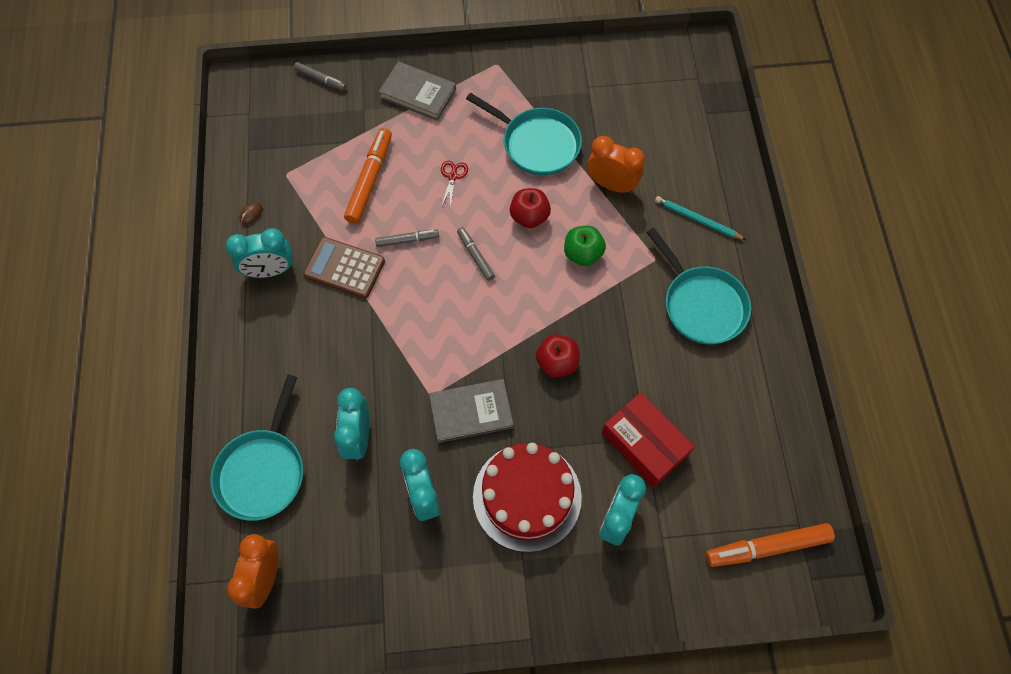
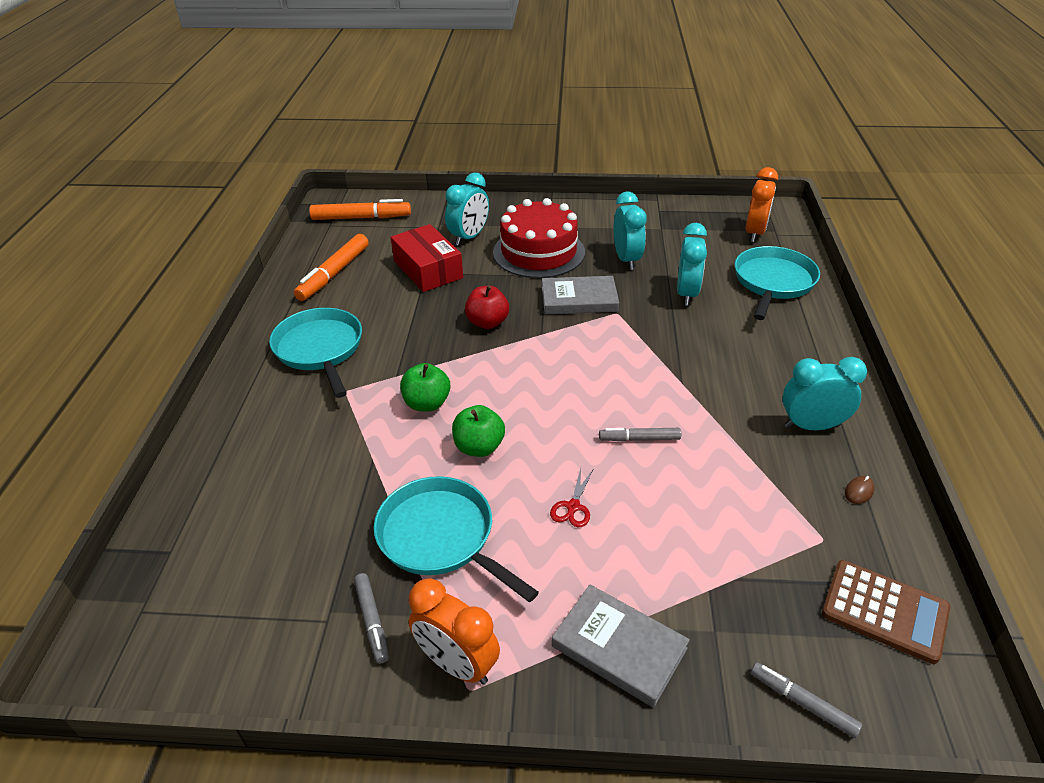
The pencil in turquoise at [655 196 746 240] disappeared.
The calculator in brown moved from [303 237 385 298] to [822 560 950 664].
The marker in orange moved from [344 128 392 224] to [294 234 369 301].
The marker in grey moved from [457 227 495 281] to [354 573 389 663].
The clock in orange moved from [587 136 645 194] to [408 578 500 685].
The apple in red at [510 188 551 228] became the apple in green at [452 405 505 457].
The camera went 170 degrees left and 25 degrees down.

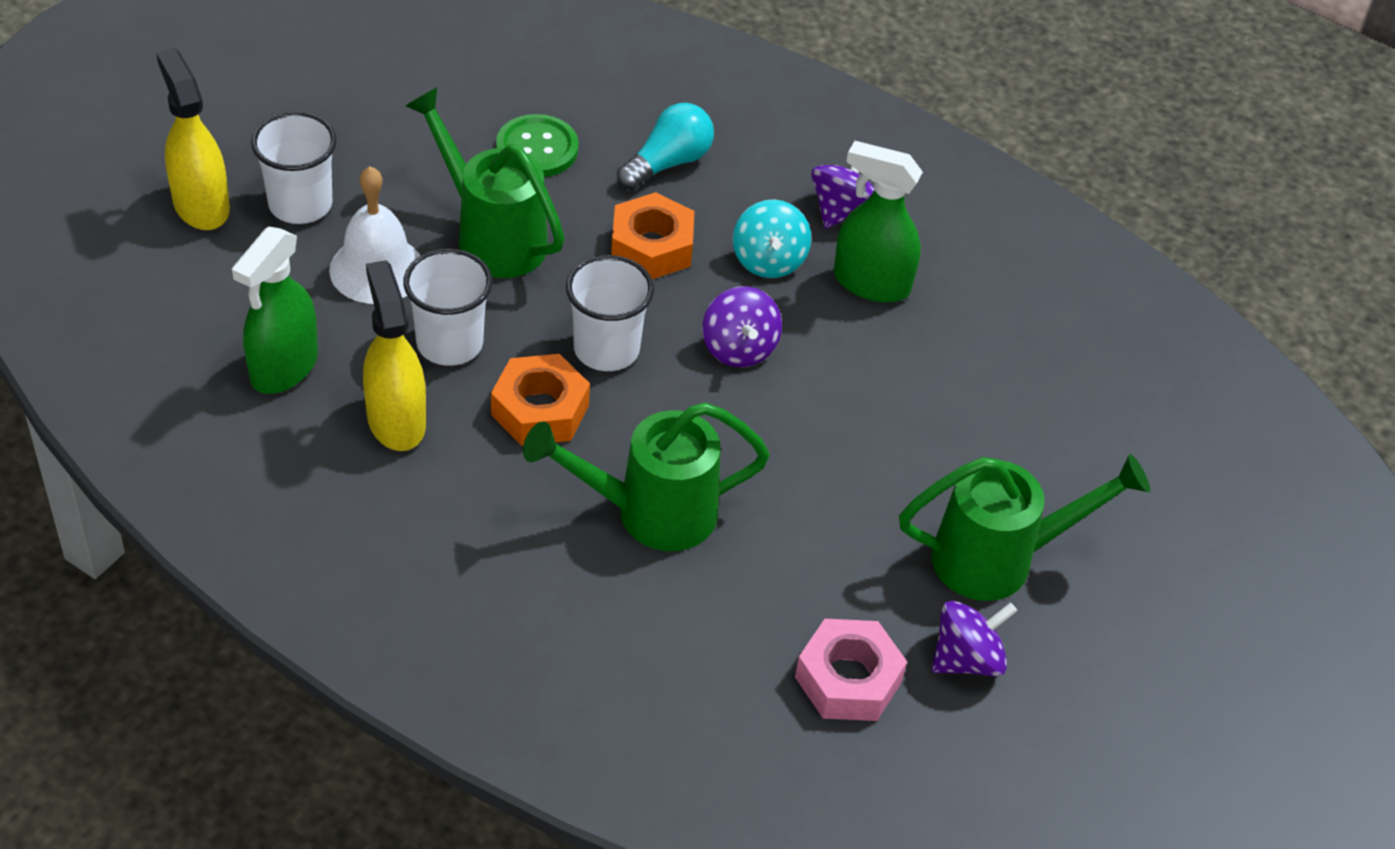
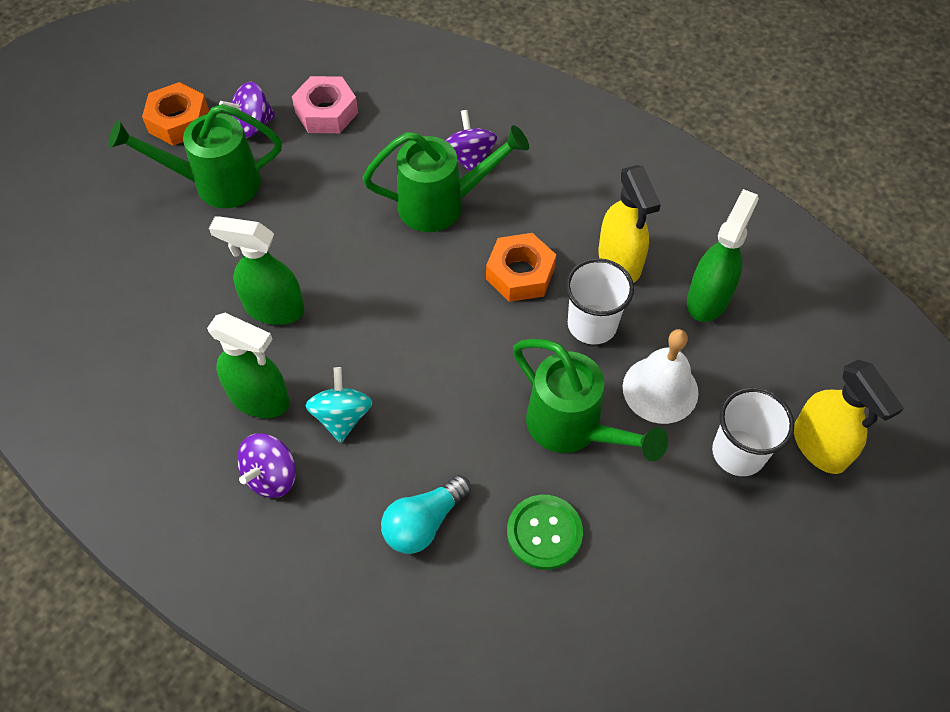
The cup in white at [566 255 654 371] disappeared.
The spray bottle in green at [209 216 305 325] appeared.
The nut in orange moved from [611 192 694 279] to [142 82 209 146].
The spinning top in purple moved from [702 286 782 367] to [445 110 497 172].
The camera went 175 degrees left and 10 degrees up.

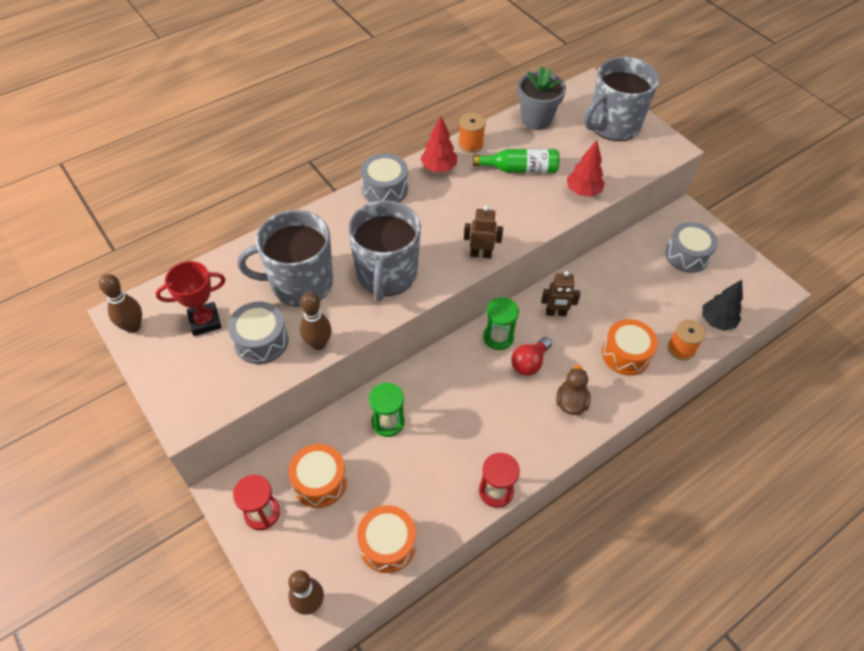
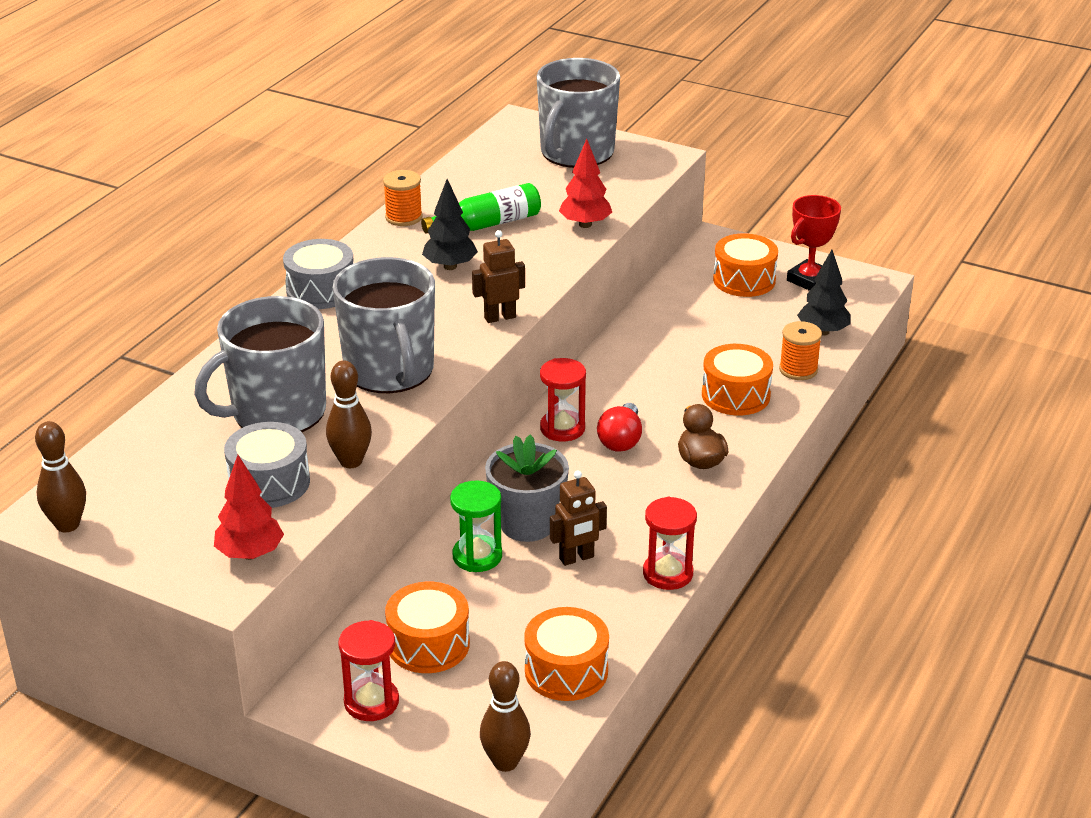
The tree in black at [422 179 478 270] appeared.
The trophy in red moved from [156 261 226 336] to [787 195 841 291].
The tree in red moved from [420 116 457 172] to [214 455 284 560].
The flower pot in grey moved from [518 66 566 130] to [485 435 569 542].
The robot in brown moved from [541 271 580 316] to [550 470 607 566].
The hourglass in green at [483 297 519 350] became the hourglass in red at [540 358 586 441].
The drum in grey at [665 222 718 273] became the drum in orange at [713 233 778 297].
The camera went 25 degrees left and 20 degrees down.

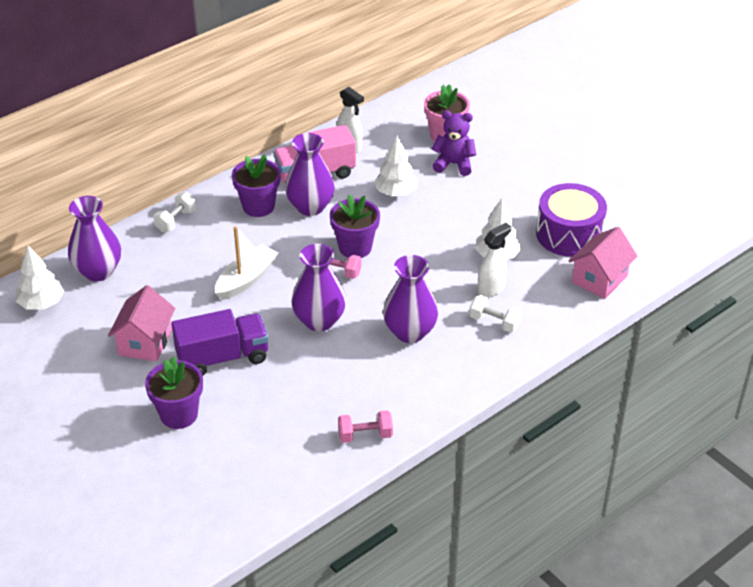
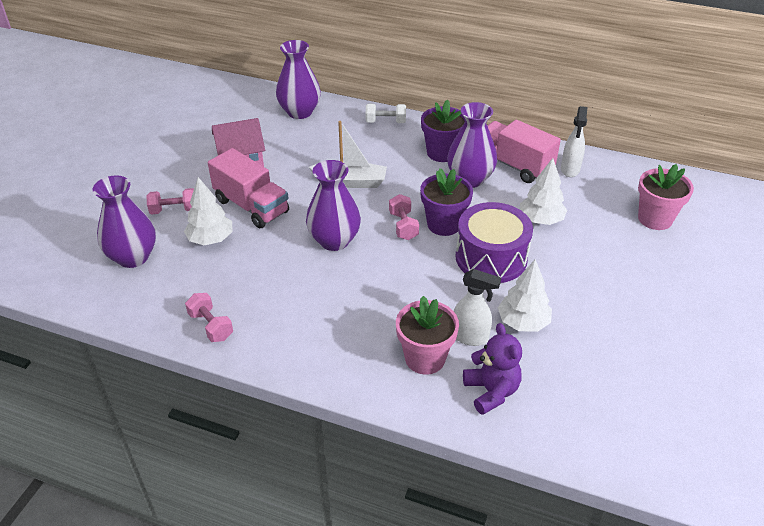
The house in pink at [568 227 637 299] disappeared.
The tree in white moved from [16 246 64 310] to [184 177 232 245].
The vase in purple moved from [383 255 438 343] to [92 175 156 268].
The teddy bear in purple moved from [432 110 476 176] to [463 323 522 415].
The drum in purple moved from [536 183 607 257] to [455 202 533 283].
The flower pot in purple at [145 357 203 429] was replaced by the dumbbell in pink at [146 188 194 215].
The dumbbell in white at [469 295 522 332] was replaced by the flower pot in pink at [396 296 459 375].
The truck in purple at [171 309 269 376] became the truck in pink at [208 148 289 228].
The camera went 60 degrees right and 0 degrees up.

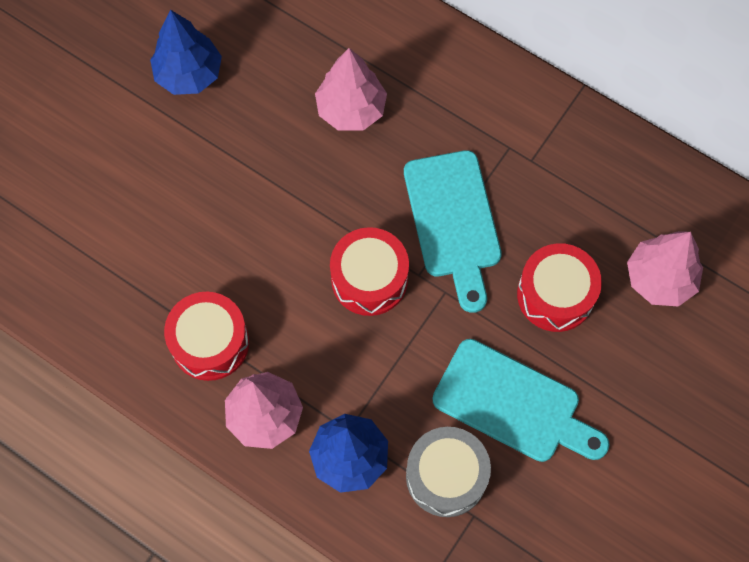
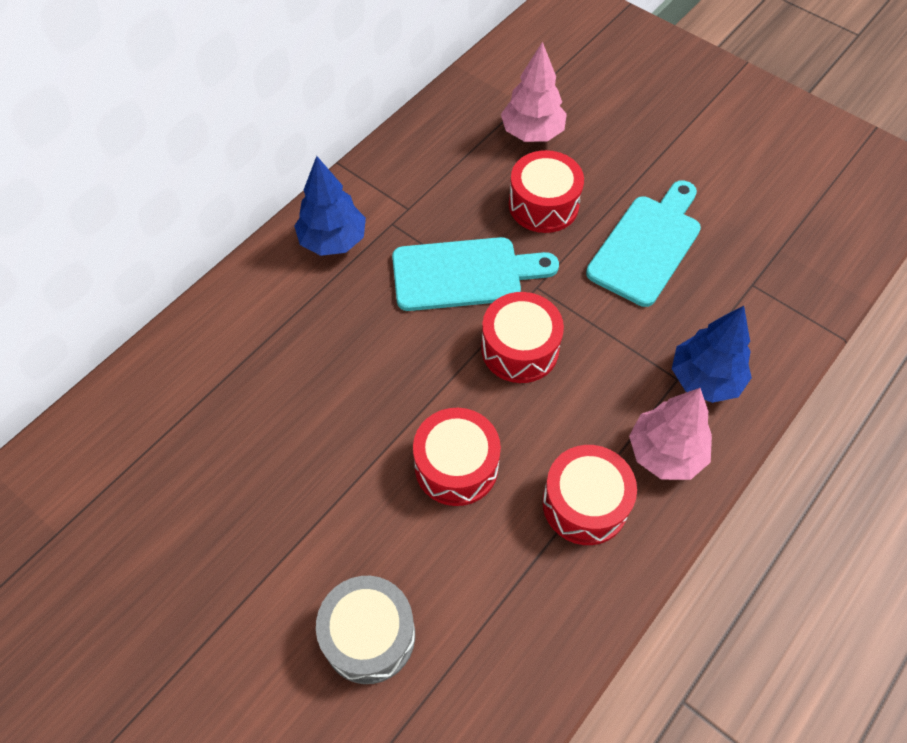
The tree in pink at [315 48 387 131] disappeared.
The drum in red at [413 408 501 506] appeared.
The tree in blue moved from [150 10 222 95] to [294 156 366 256].
The drum in grey moved from [406 427 491 517] to [316 576 415 684].
The camera went 85 degrees left and 10 degrees down.

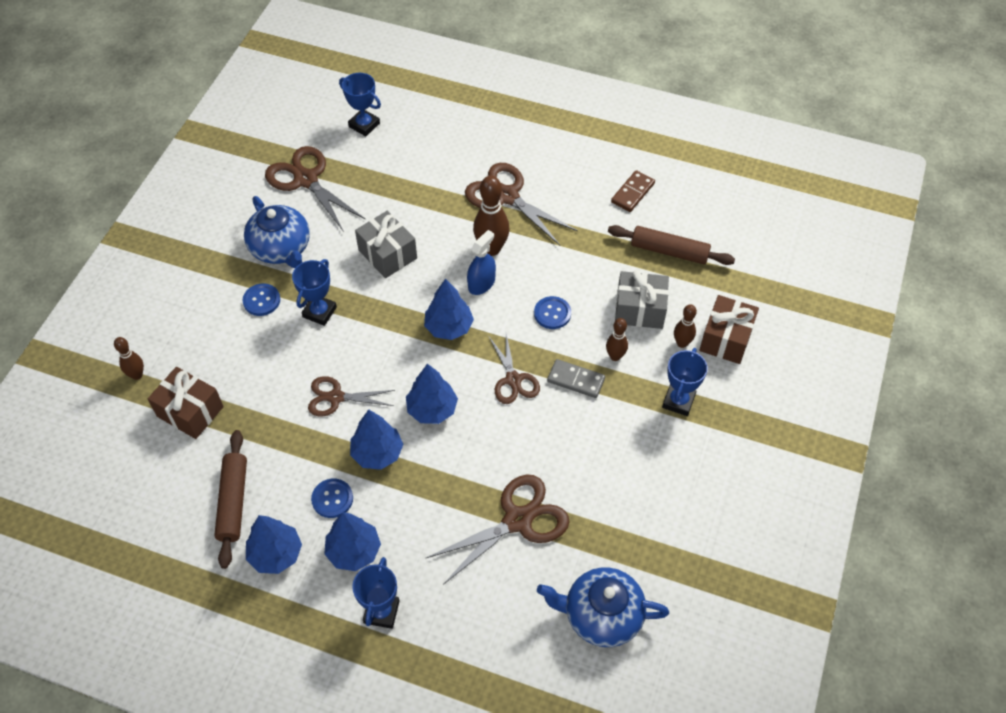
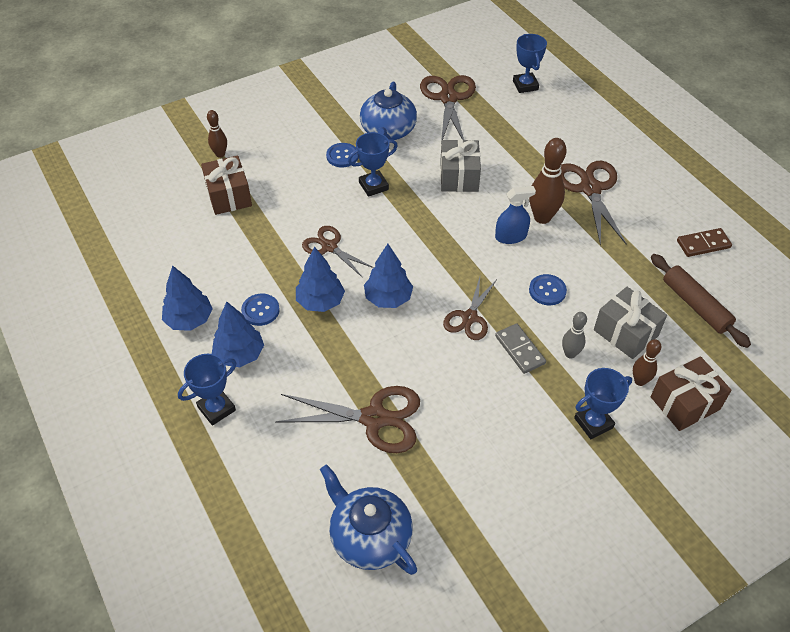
The rolling pin in brown at [214 430 247 569] disappeared.
The tree in blue at [424 279 474 340] disappeared.
The bowling pin in brown at [606 318 628 361] became the bowling pin in grey at [562 312 587 359].
The camera went 40 degrees right and 5 degrees down.

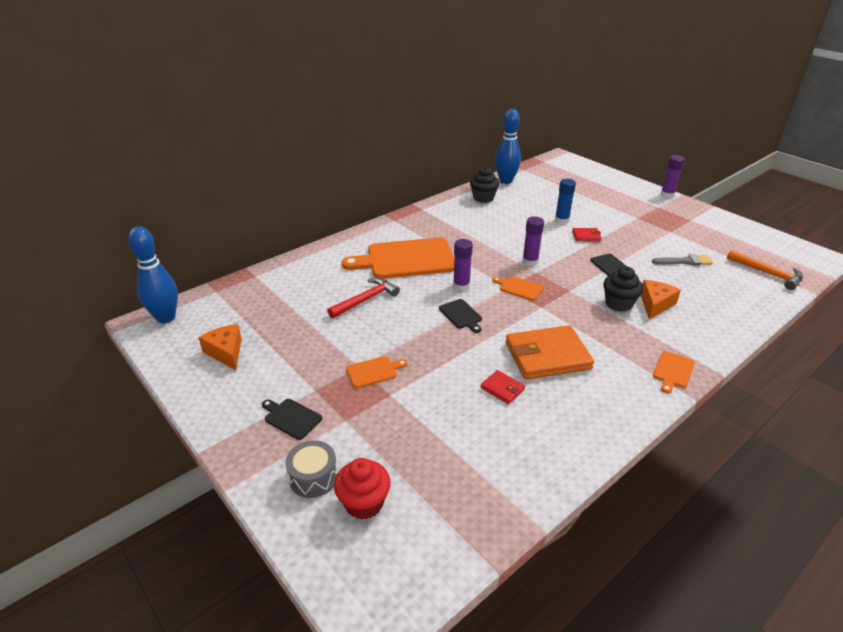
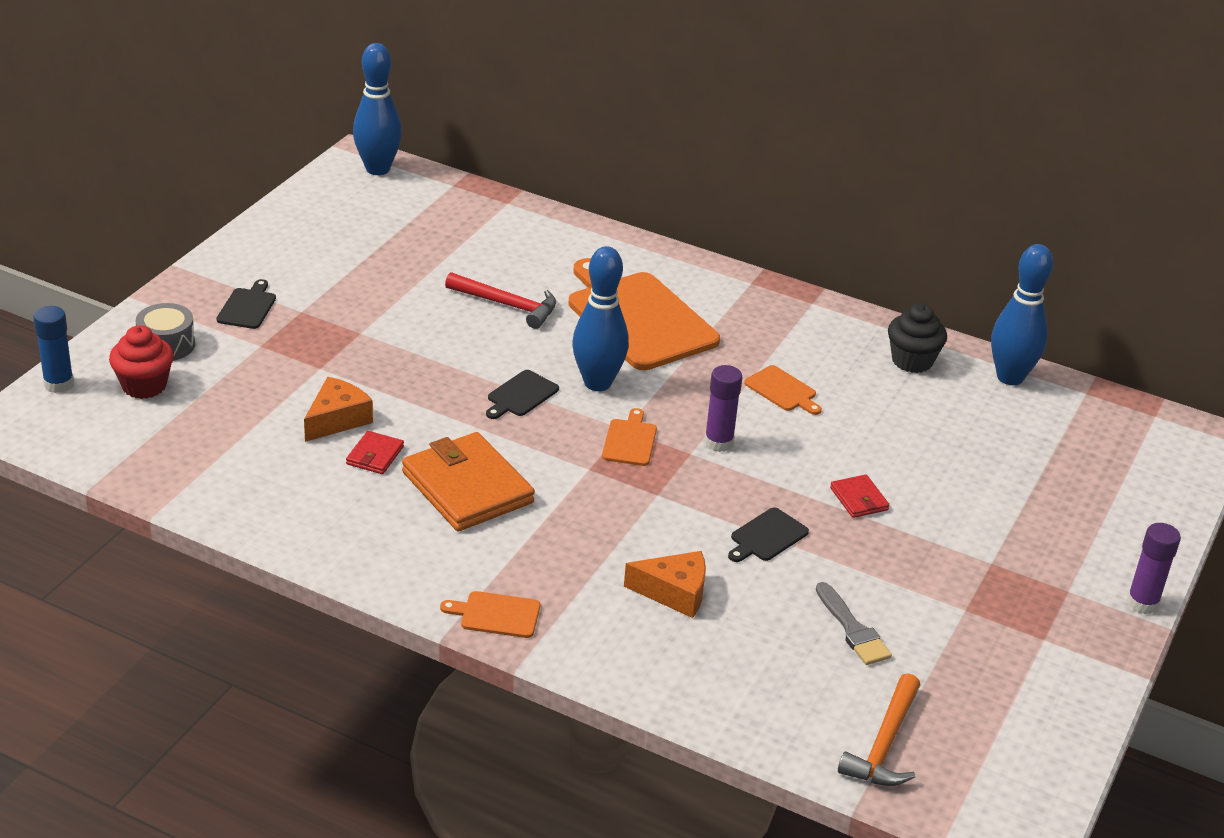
The cupcake in black at [603 266 643 312] disappeared.
The cheese in orange moved from [198 324 242 370] to [304 377 373 442].
The cutting board in orange moved from [346 356 408 388] to [744 365 822 415].
The glue stick in blue moved from [555 179 576 224] to [33 306 74 393].
The glue stick in purple at [453 239 473 291] was replaced by the bowling pin in blue at [572 246 629 391].
The camera went 65 degrees right and 0 degrees up.

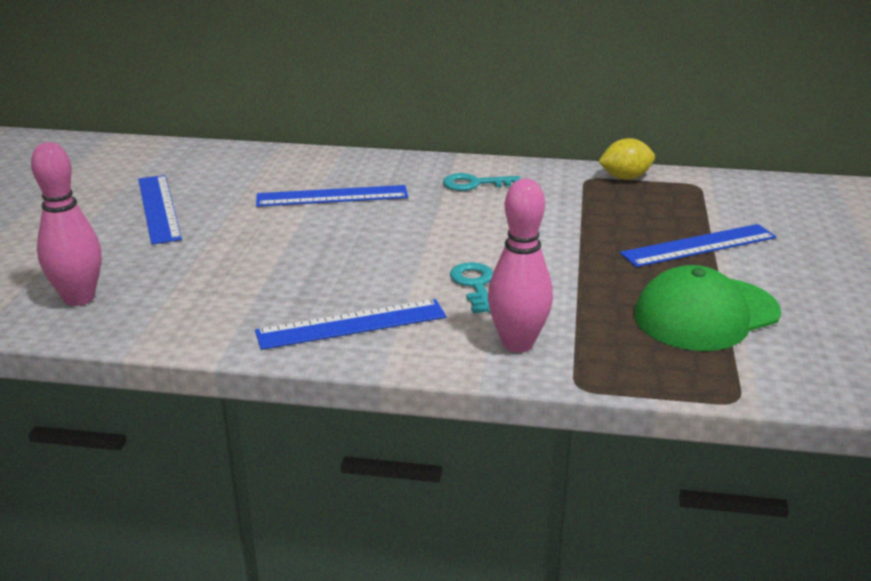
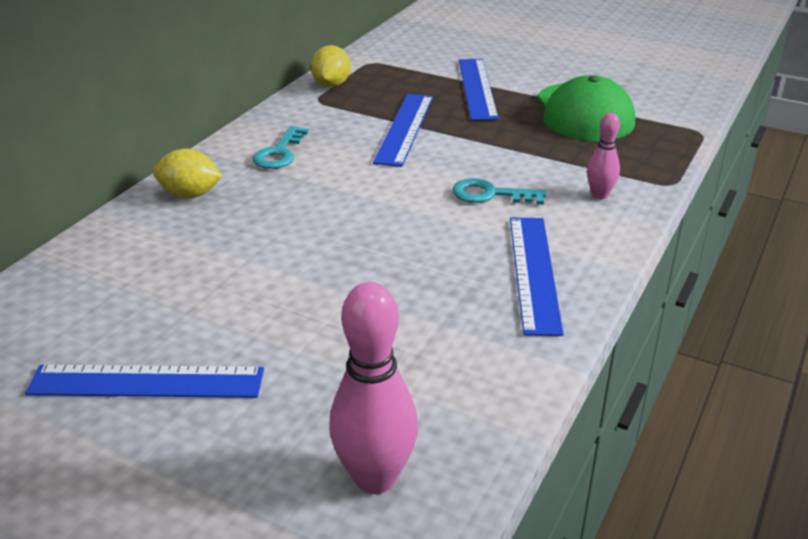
The lemon in yellow at [153 149 222 199] appeared.
The ruler in blue moved from [256 185 408 207] to [373 94 433 167].
The bowling pin in pink at [488 179 553 352] changed to 0.56 times the size.
The camera went 70 degrees left and 5 degrees up.

